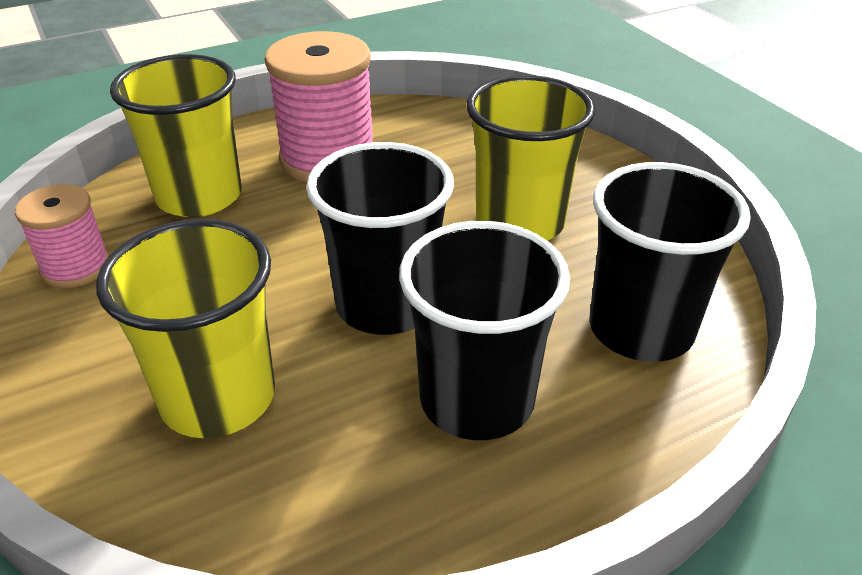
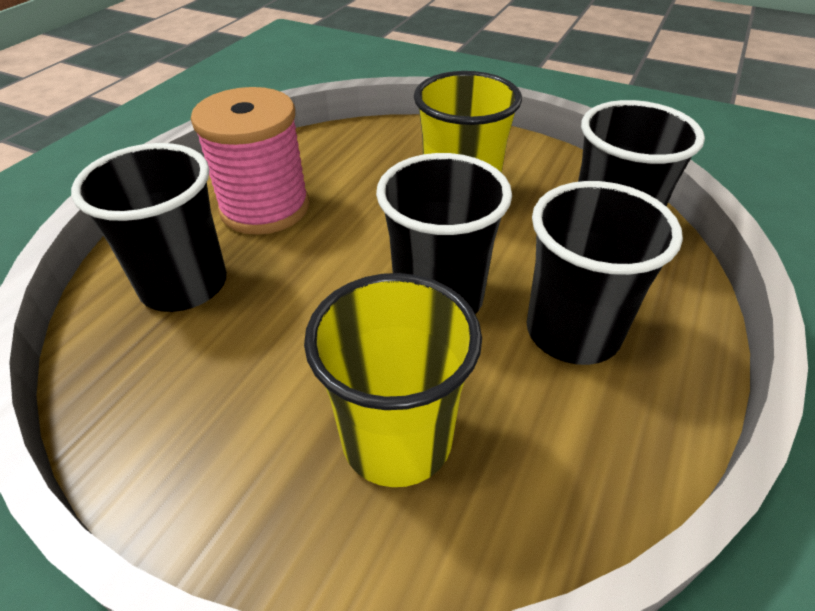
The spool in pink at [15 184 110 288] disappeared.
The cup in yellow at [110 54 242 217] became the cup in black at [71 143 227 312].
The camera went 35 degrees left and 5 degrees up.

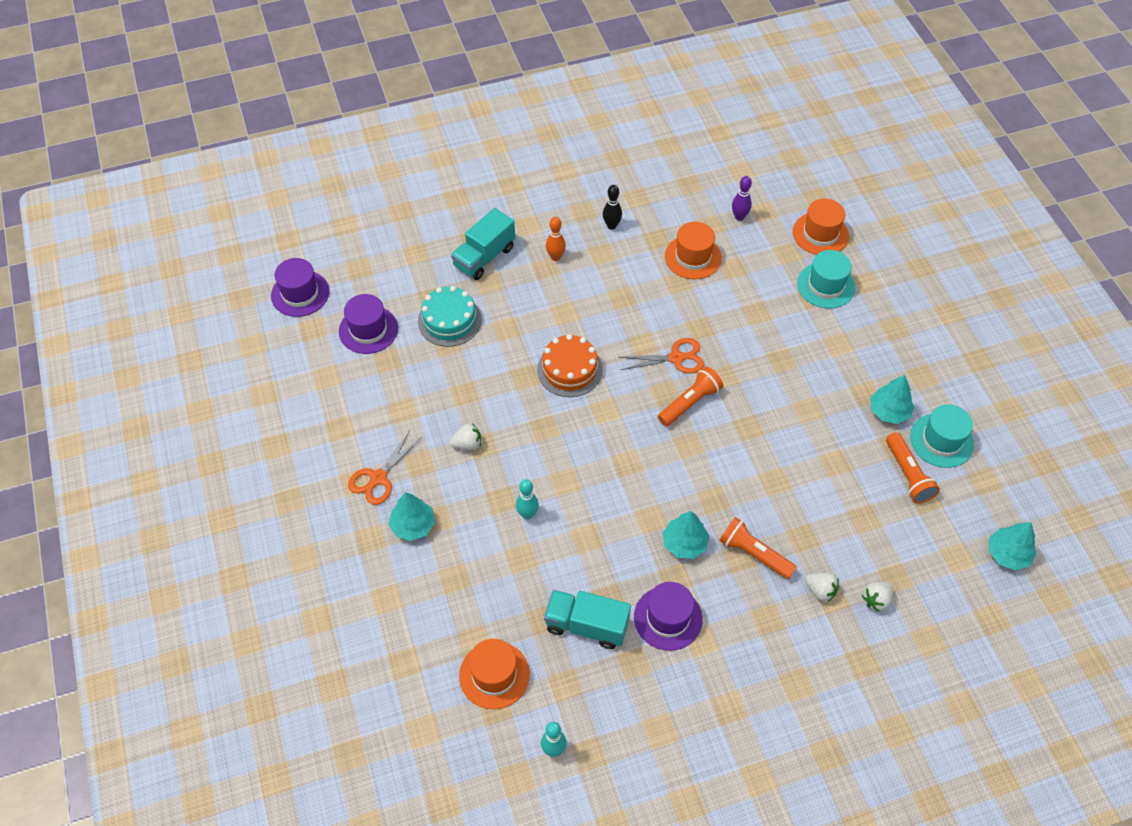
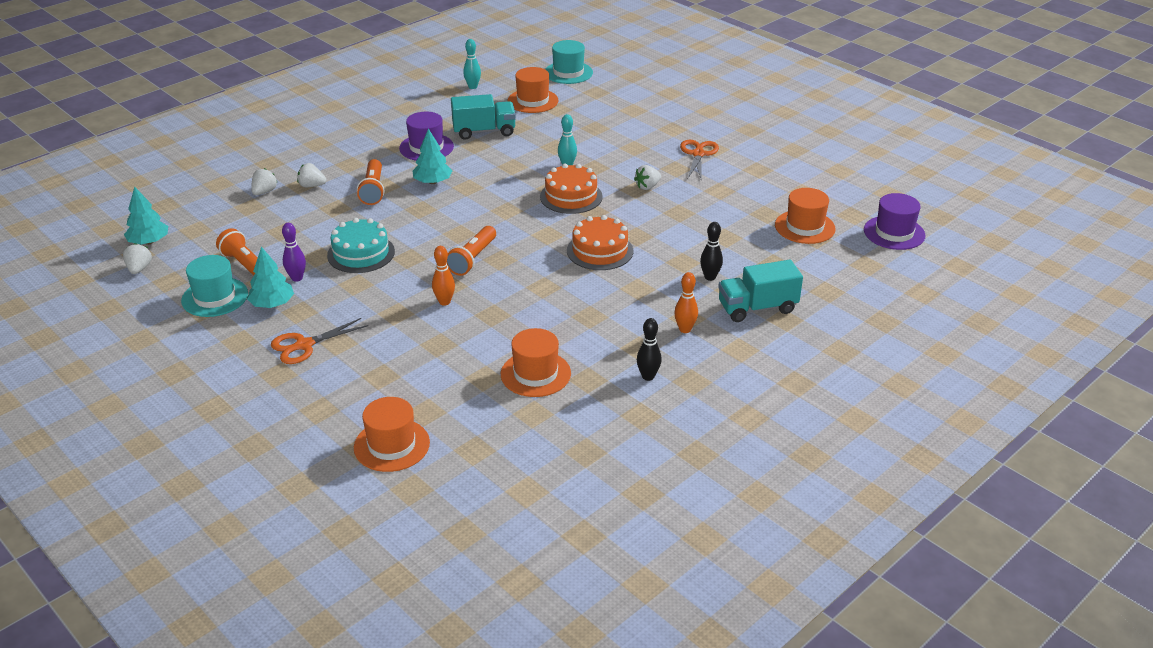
The tree in turquoise at [389 492 435 541] disappeared.
The strawberry in white at [123 243 152 274] appeared.
The bowling pin in orange at [432 246 455 306] appeared.
The cake in orange at [540 164 603 214] appeared.
The bowling pin in black at [700 222 723 281] appeared.
The cake in turquoise moved from [418 286 482 347] to [327 218 395 273].
The scissors in orange moved from [618 338 705 374] to [271 318 368 364].
The bowling pin in purple moved from [732 176 752 221] to [282 223 306 282].
The hat in turquoise moved from [797 250 855 309] to [545 40 593 84].
The hat in purple at [339 294 398 354] became the hat in orange at [775 188 835 244].
The truck in turquoise at [451 208 515 280] turned 120 degrees counterclockwise.
The flashlight in orange at [719 517 797 579] turned 75 degrees clockwise.
The camera went 155 degrees right and 20 degrees down.

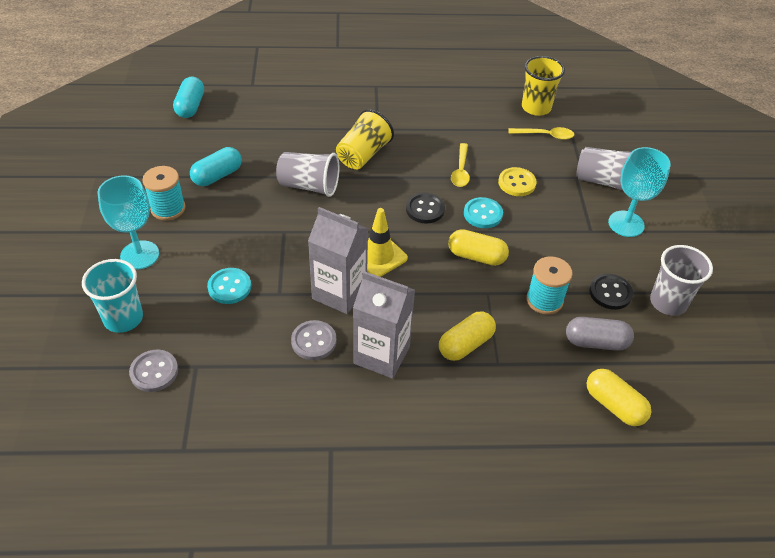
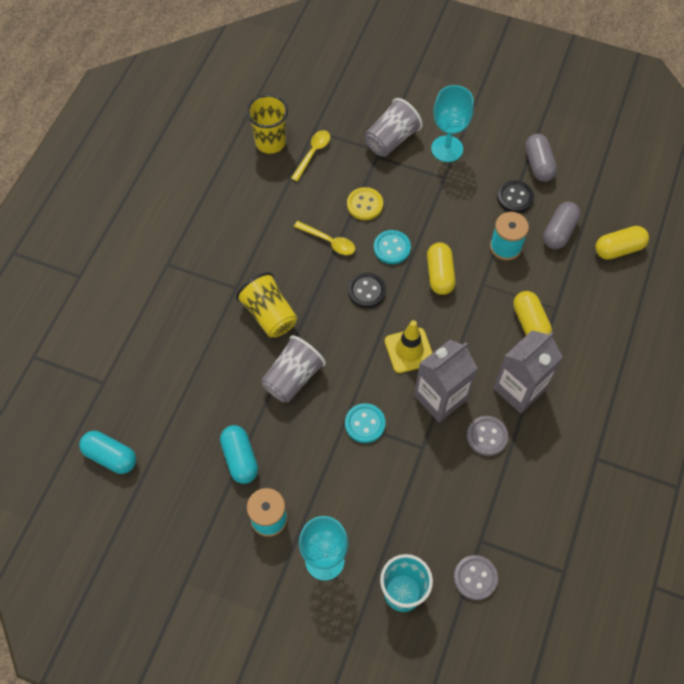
The button in turquoise moved from [207 268 251 304] to [345 403 386 443].
The cup in grey at [650 245 713 316] was replaced by the capsule in grey at [525 134 557 182].
The capsule in yellow at [448 229 509 266] turned 45 degrees counterclockwise.
The camera went 65 degrees left and 15 degrees up.

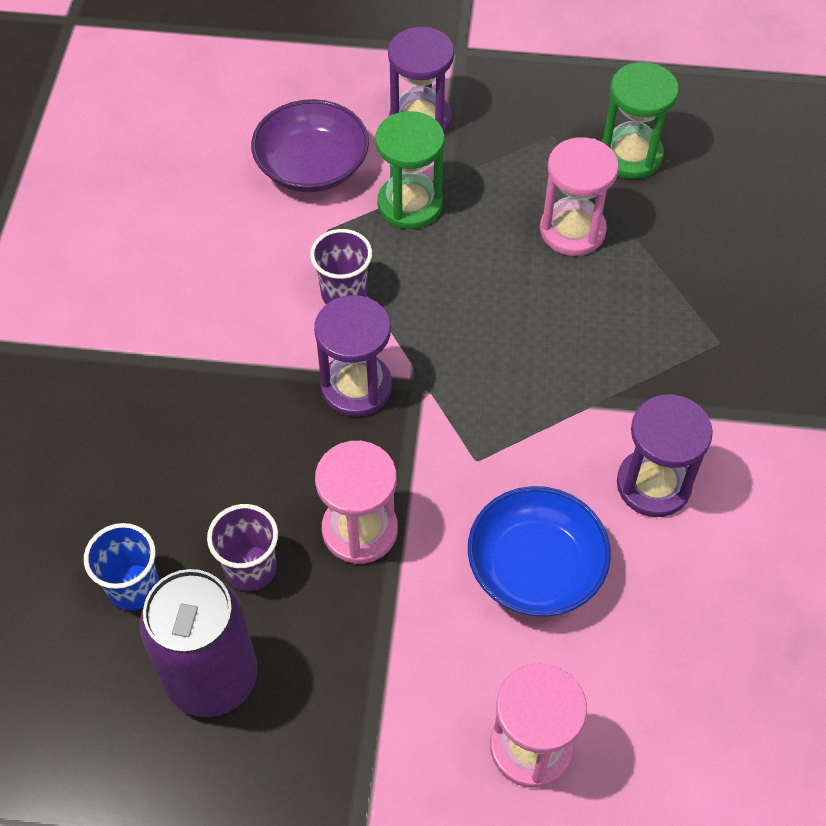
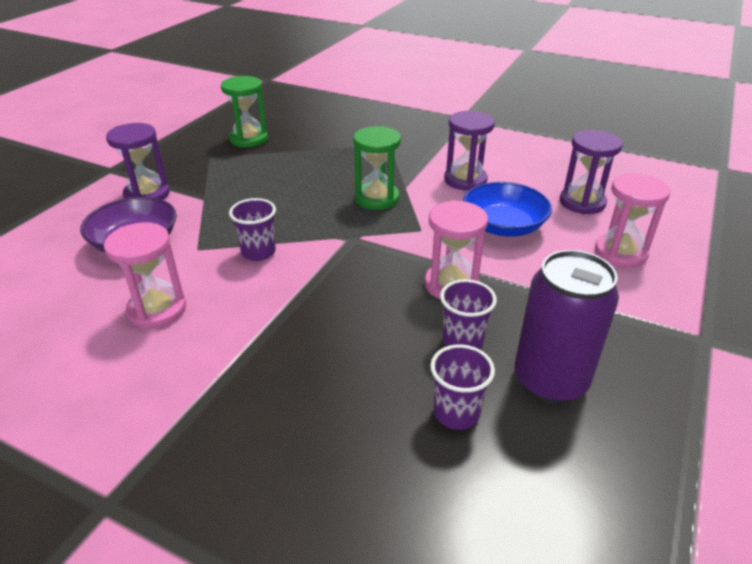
The hourglass in purple moved from [314 295 392 417] to [559 130 623 214].
The hourglass in green moved from [375 111 445 229] to [353 126 401 210].
The hourglass in pink moved from [540 137 619 256] to [104 222 186 328].
The cup in blue at [84 523 159 611] became the cup in purple at [430 344 495 430].
The camera went 70 degrees left and 20 degrees down.

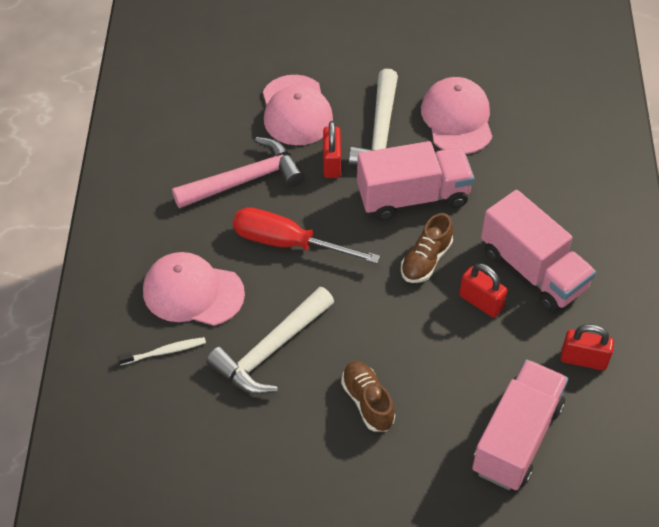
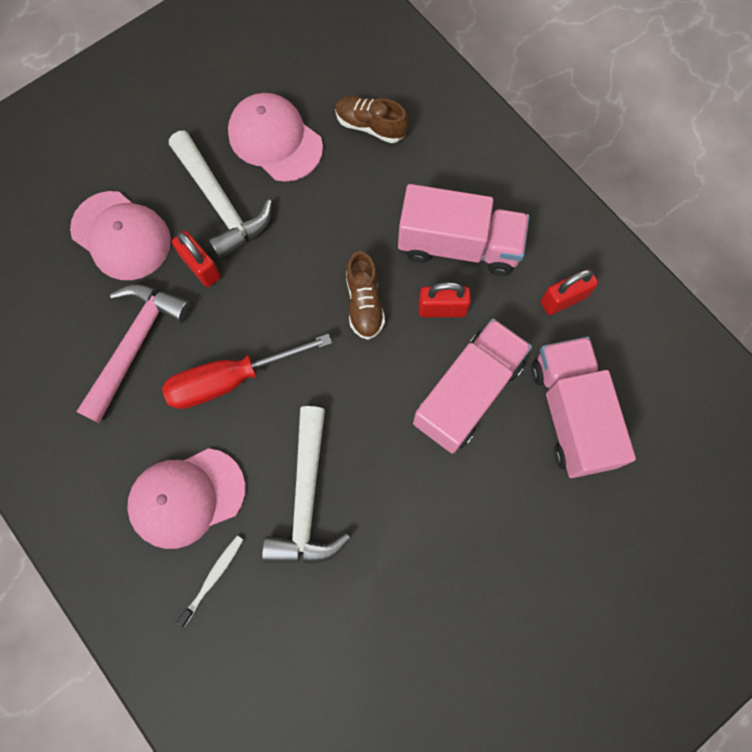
The shoe in brown moved from [341 361 395 432] to [335 96 409 143].
The truck in pink moved from [357 141 474 221] to [413 318 532 454].
The camera went 40 degrees left and 20 degrees up.

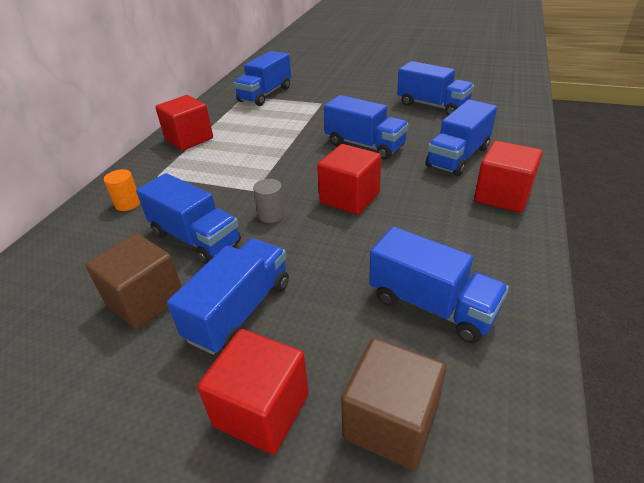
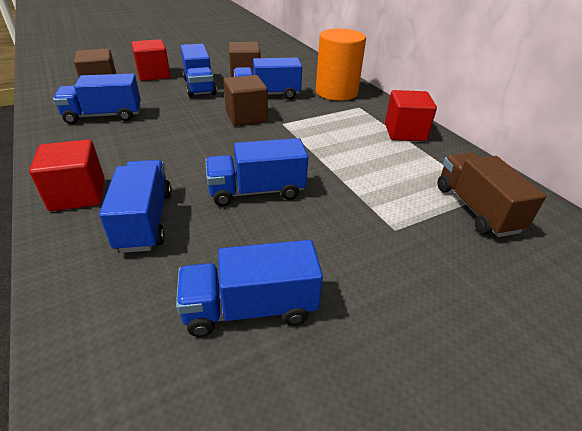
The cube in red at [317 144 381 215] disappeared.
The cylinder in grey at [253 179 285 223] was replaced by the cube in brown at [223 75 268 126].
The truck in blue at [233 51 291 106] became the truck in brown at [438 153 546 237].
The cylinder in orange at [104 169 140 211] changed to 2.40 times the size.
The camera went 130 degrees right and 0 degrees up.

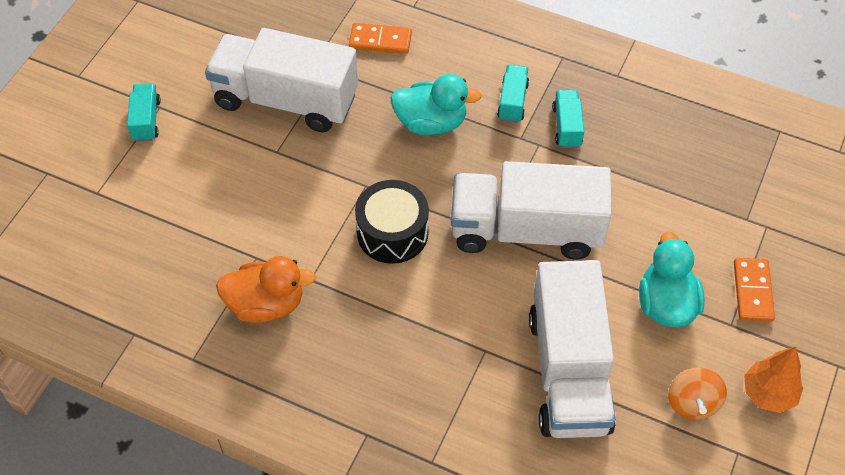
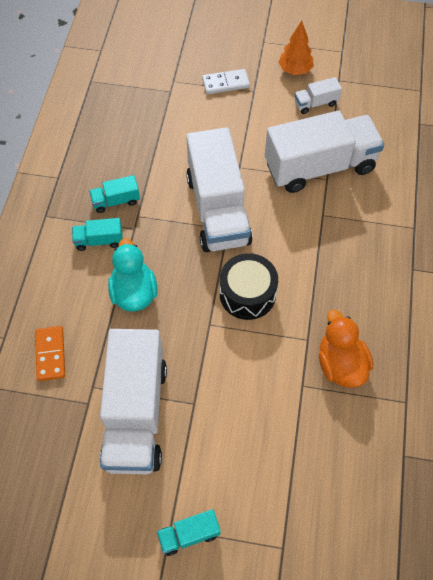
The duck in turquoise at [639 231 705 327] disappeared.
The spinning top in orange at [668 368 727 420] was replaced by the truck in white at [294 77 342 114].
The domino in orange at [734 258 775 322] became the domino in white at [202 69 250 94].
The camera went 105 degrees left and 5 degrees up.

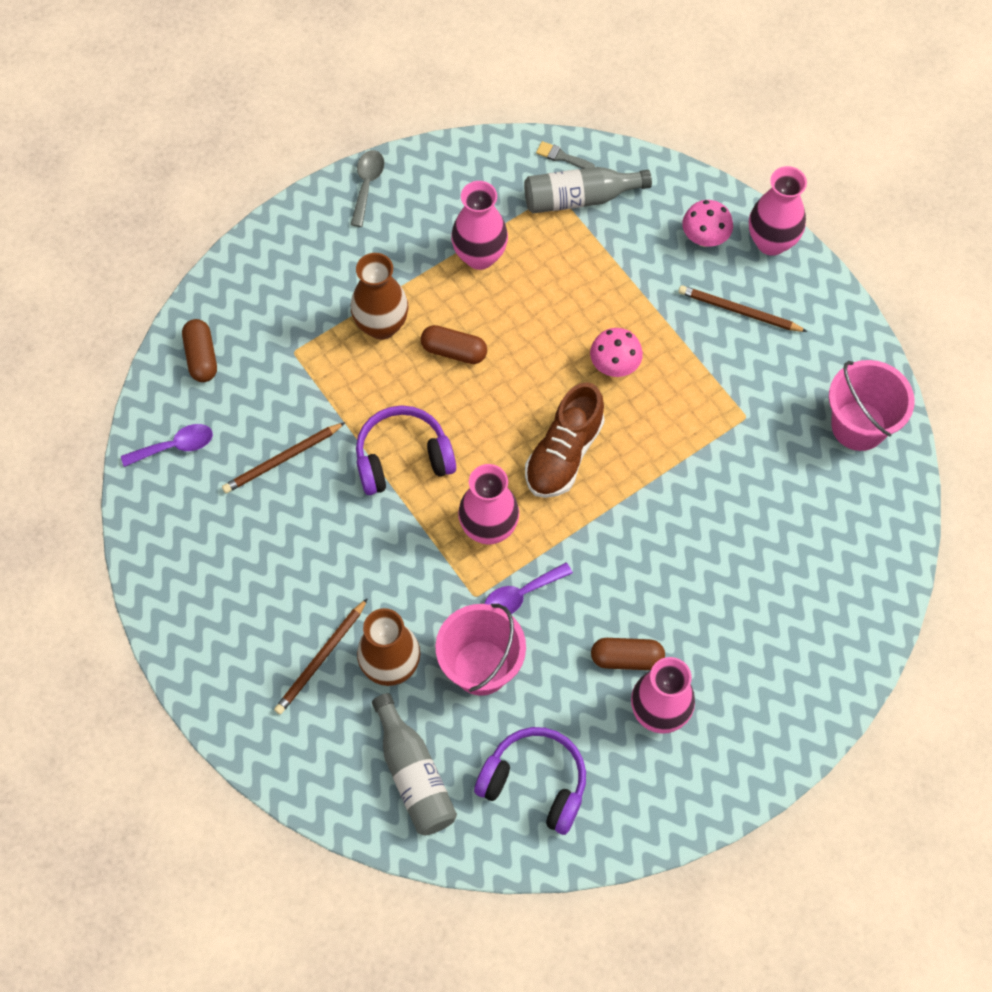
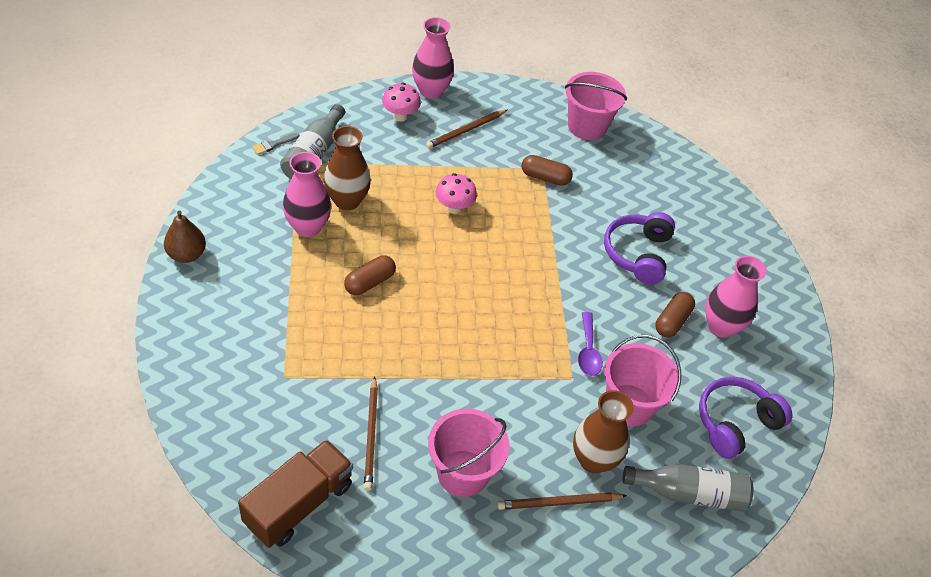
The vase in pink at [458 464 519 545] disappeared.
The shoe in brown at [525 382 605 498] disappeared.
The bucket in pink at [428 409 509 497] appeared.
The capsule in brown moved from [182 319 217 382] to [521 155 573 186].
The vase in brown moved from [351 253 408 340] to [324 126 371 210].
The headphones in purple moved from [356 405 456 495] to [604 212 675 284].
The spoon in purple at [121 424 213 467] was replaced by the truck in brown at [238 439 353 548].
The spoon in grey at [351 150 384 227] was replaced by the pear in brown at [164 210 206 263].
The pencil in brown at [274 598 368 715] turned 105 degrees clockwise.
The camera went 65 degrees left and 15 degrees down.

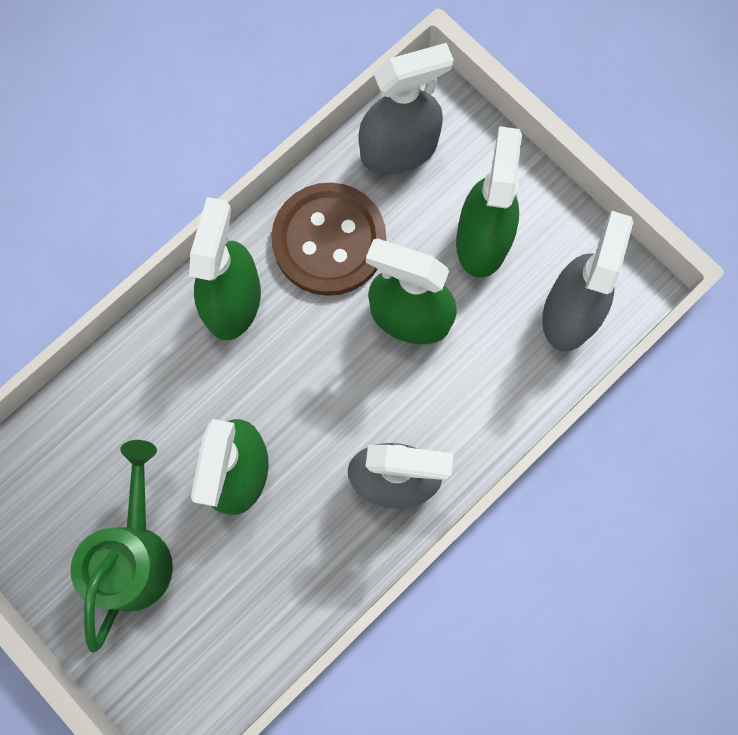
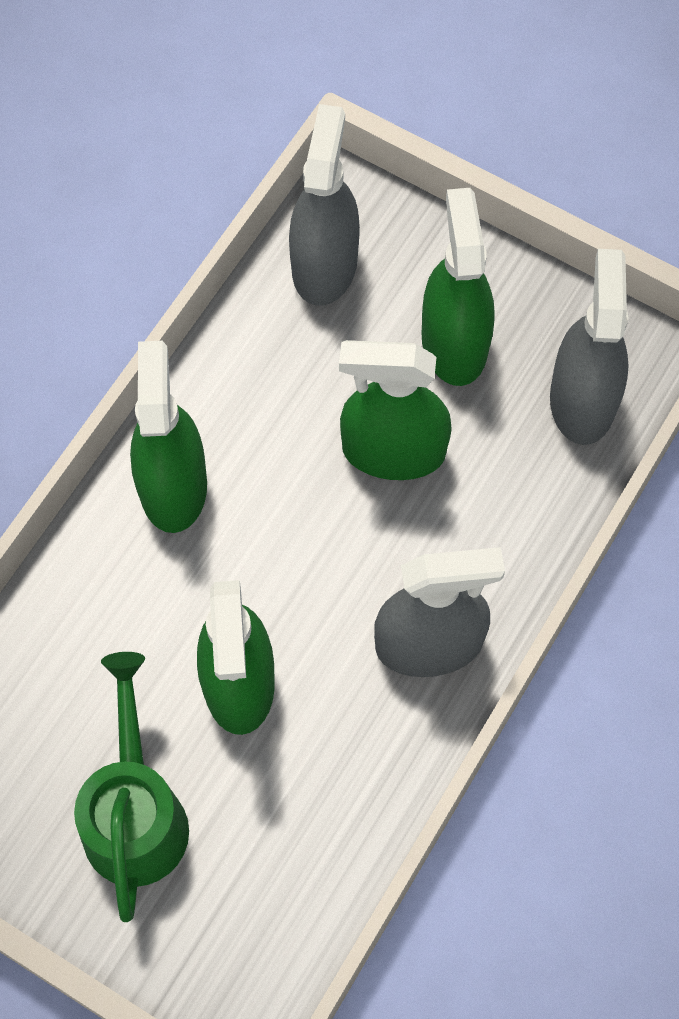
The button in brown at [271 182 386 296] disappeared.
The spray bottle in grey at [358 43 454 174] turned 45 degrees counterclockwise.
The camera went 15 degrees left and 10 degrees down.

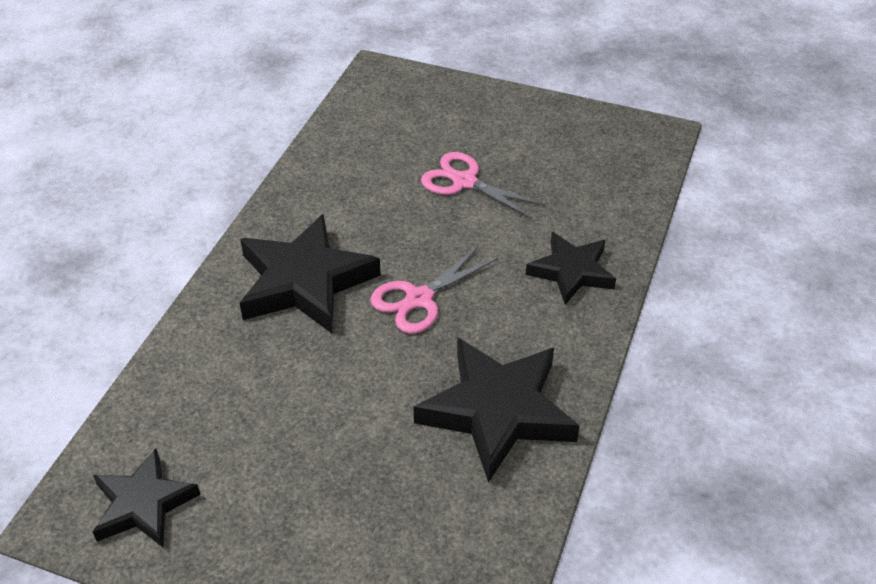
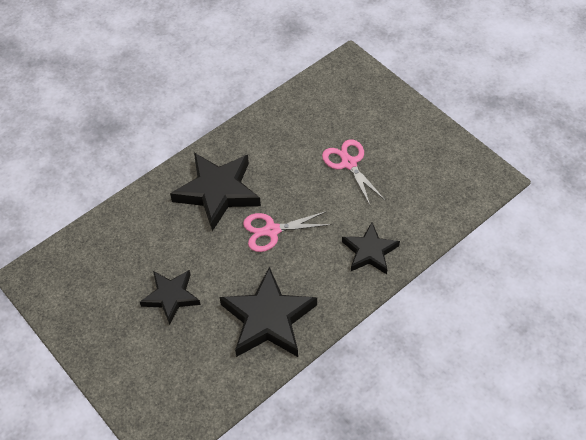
The star in black moved from [93 448 201 547] to [140 270 201 325].
The camera went 30 degrees right and 10 degrees up.

